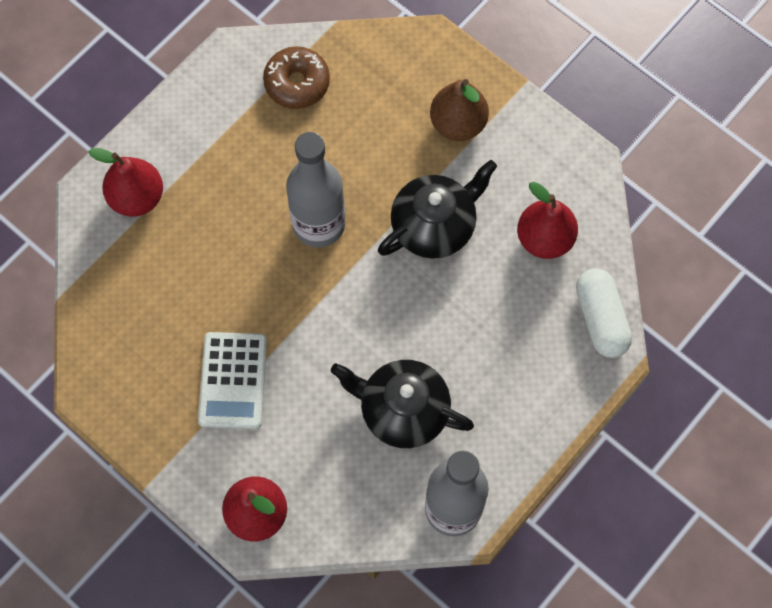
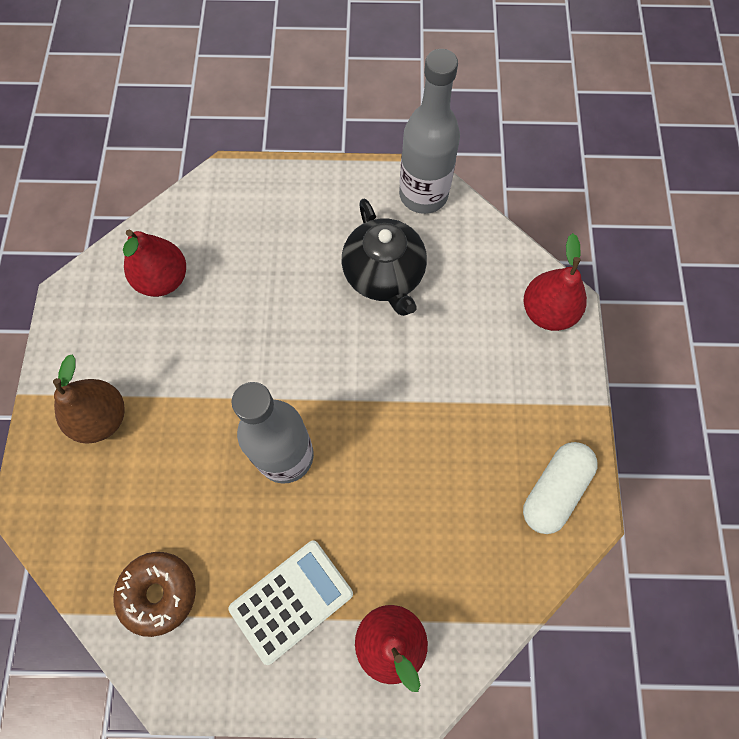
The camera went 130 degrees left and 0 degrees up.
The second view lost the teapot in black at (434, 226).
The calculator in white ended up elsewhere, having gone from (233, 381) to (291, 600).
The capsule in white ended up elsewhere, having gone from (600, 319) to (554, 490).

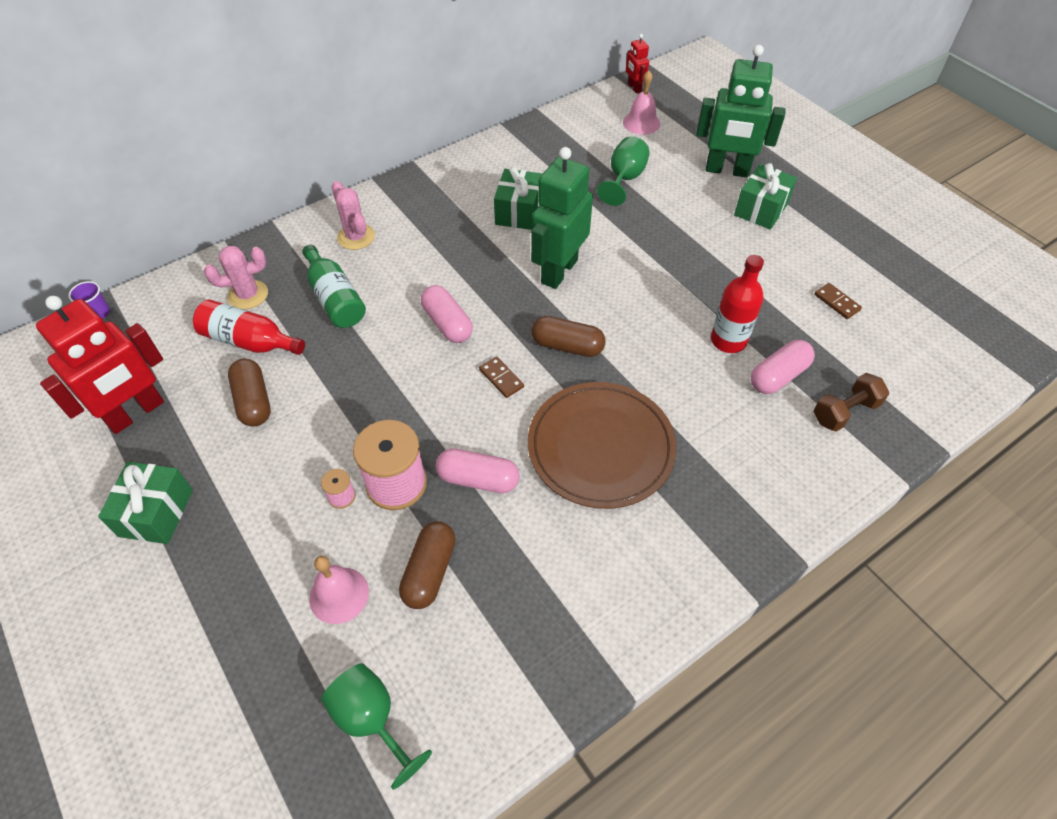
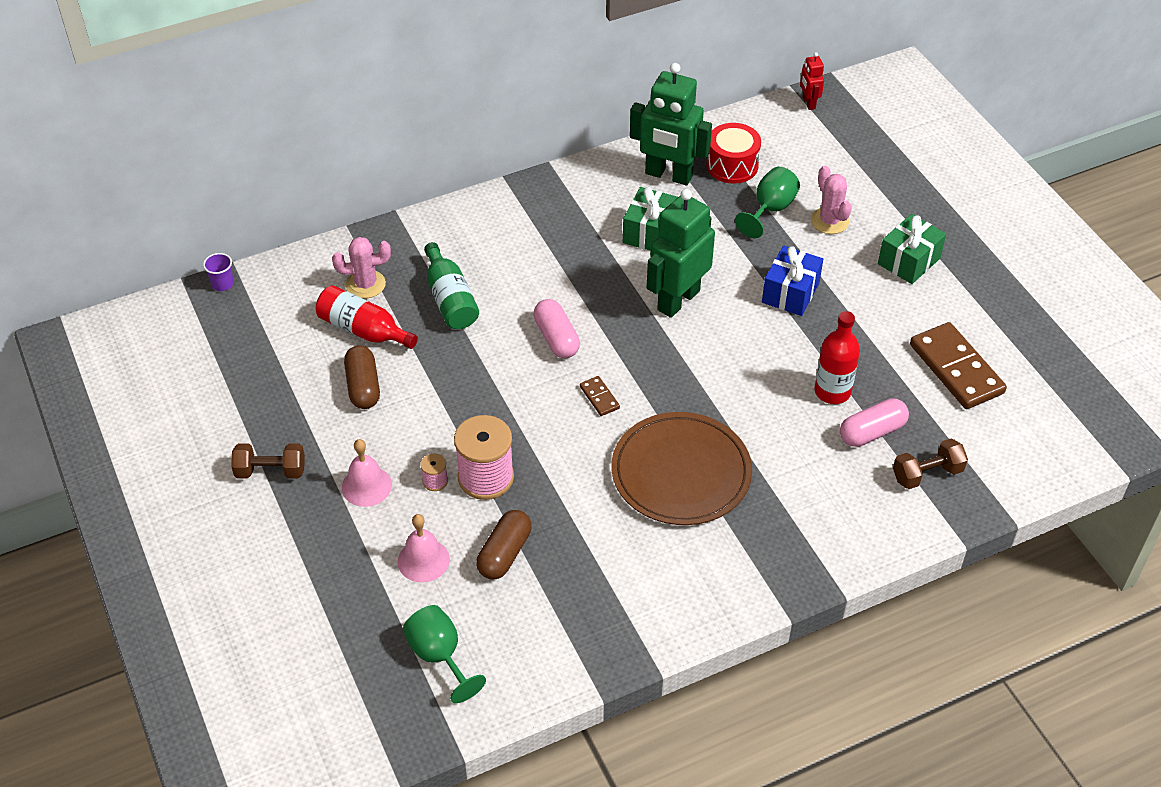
The camera went 10 degrees right and 5 degrees down.
The second view lost the robot in red at (136, 413).
The second view lost the capsule in pink at (478, 479).
The second view lost the capsule in brown at (567, 346).
The second view gained the drum in red at (732, 165).
The second view gained the gift in blue at (790, 293).
The cactus in pink ended up elsewhere, having gone from (356, 237) to (829, 221).
The bell in pink ended up elsewhere, having gone from (641, 123) to (366, 486).
The robot in green ended up elsewhere, having gone from (727, 170) to (668, 175).
Where the gift in green stood at (156, 513), the dumbbell in brown came to stand at (270, 471).
The size of the domino in brown at (837, 302) changed by a factor of 2.22.

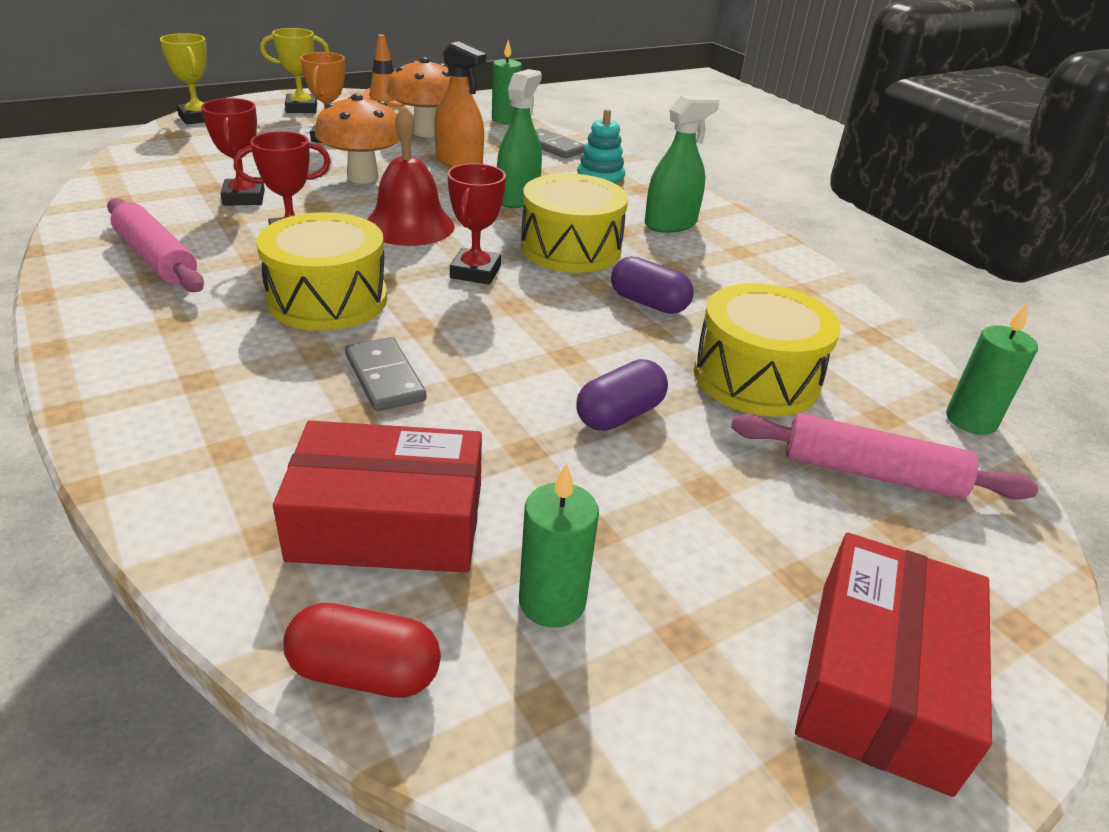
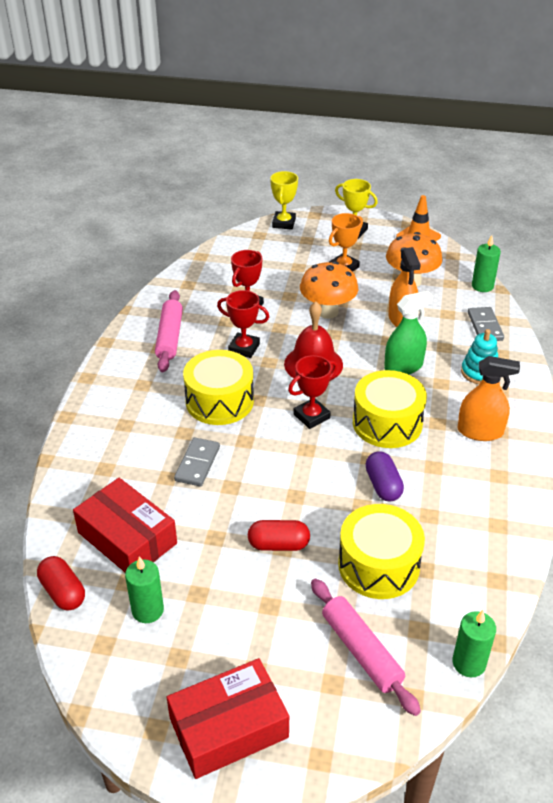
The camera went 45 degrees right and 5 degrees up.
What was the capsule in purple at (619, 415) turned into the capsule in red at (278, 544).
What was the spray bottle in green at (670, 224) turned into the spray bottle in orange at (480, 431).

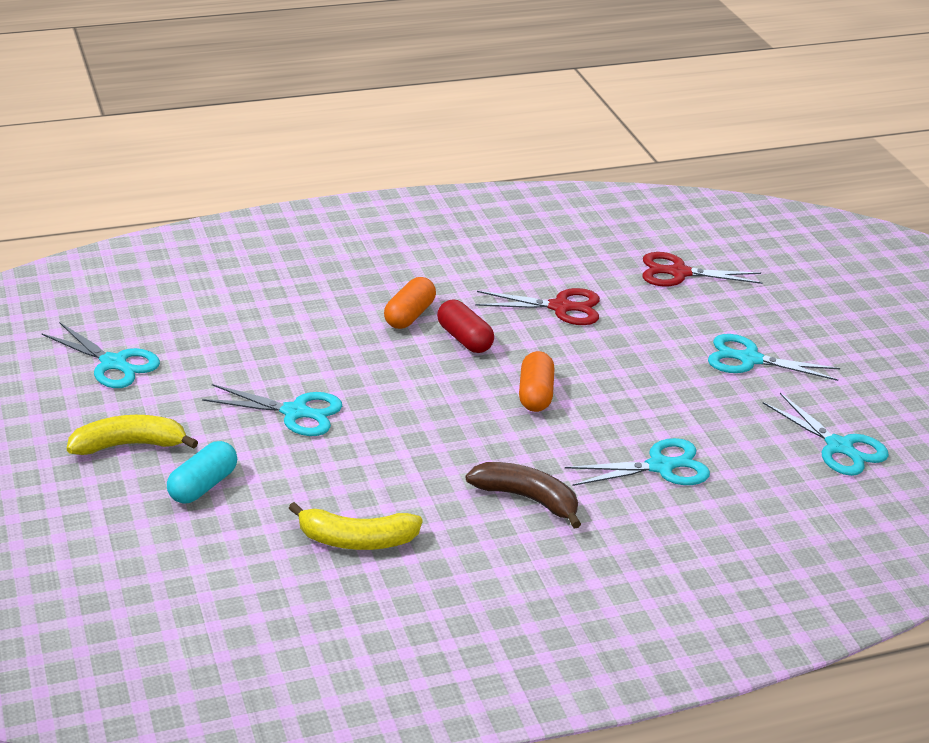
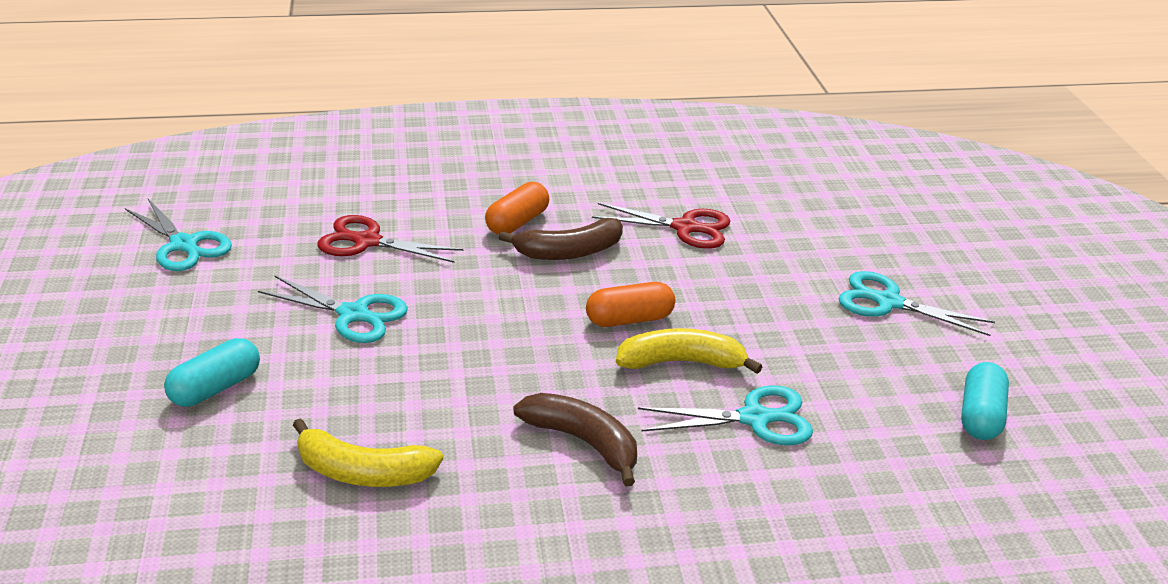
The camera went 10 degrees right and 0 degrees up.
The banana in yellow ended up elsewhere, having gone from (129, 445) to (681, 362).
The scissors in red ended up elsewhere, having gone from (679, 273) to (367, 241).
Where the capsule in red stood at (464, 339), the banana in brown came to stand at (569, 252).
Where the scissors in turquoise stood at (839, 447), the capsule in turquoise came to stand at (980, 416).
The capsule in orange at (535, 394) ended up facing another way, 60 degrees clockwise from before.

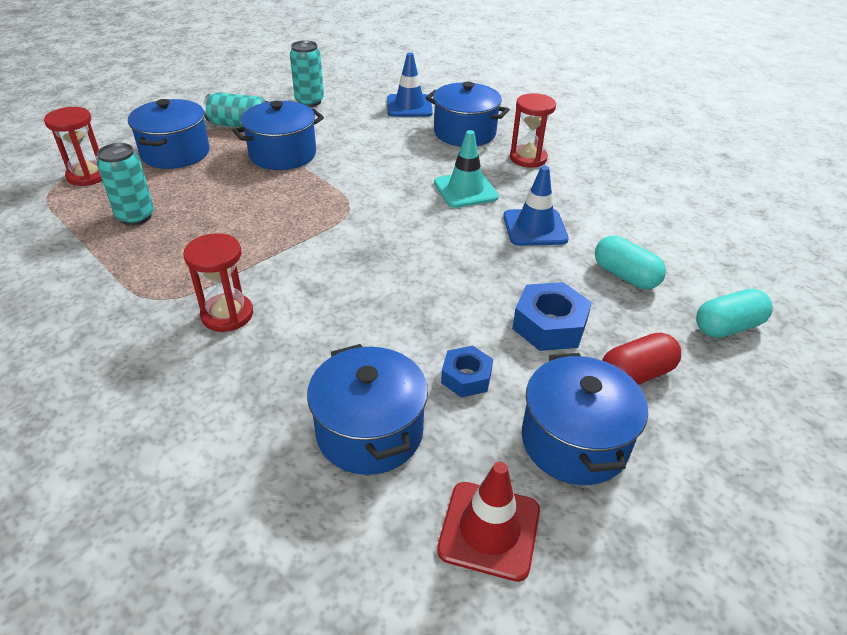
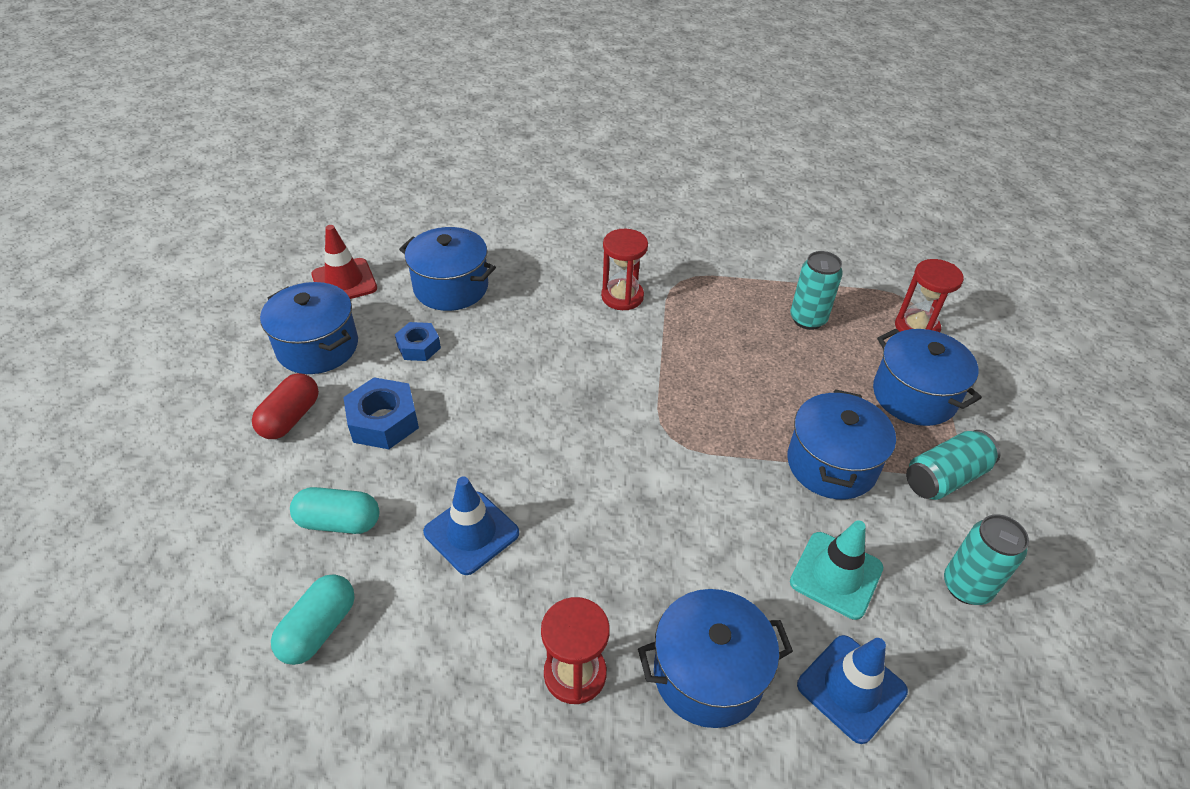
The camera went 140 degrees right and 5 degrees up.
The traffic cone in turquoise ended up elsewhere, having gone from (465, 190) to (836, 575).
The capsule in turquoise ended up elsewhere, having gone from (727, 327) to (319, 629).

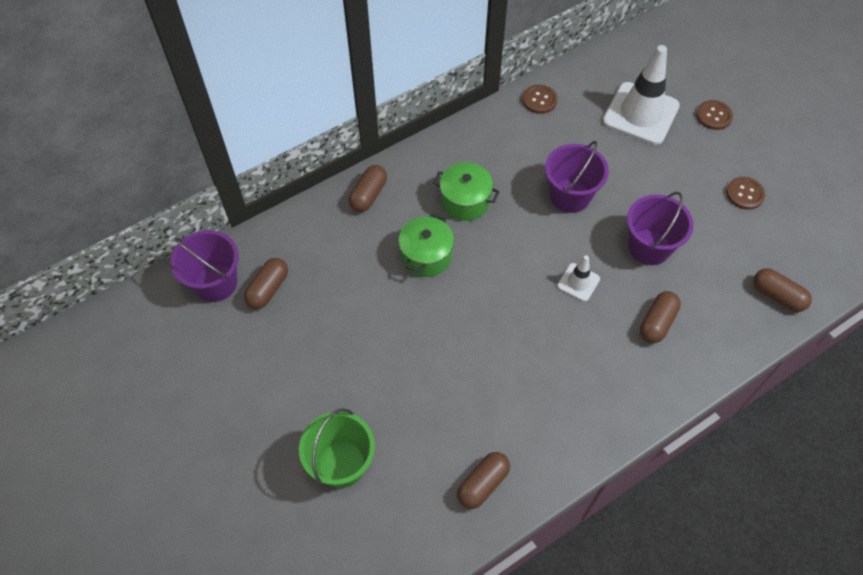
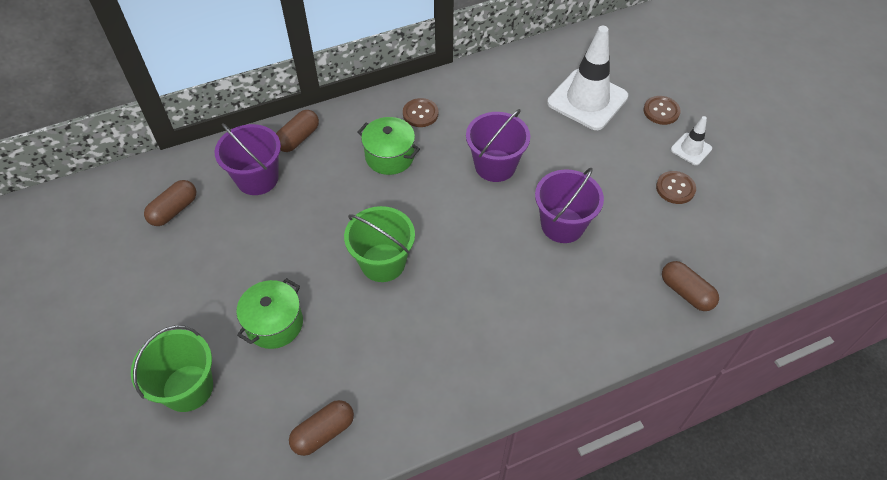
The camera went 10 degrees right and 5 degrees down.
The second view lost the capsule in brown at (657, 322).
The second view gained the bucket in green at (383, 262).
The bucket in purple ended up elsewhere, having gone from (215, 283) to (257, 178).
The pot in green ended up elsewhere, having gone from (426, 256) to (274, 324).
The button in brown ended up elsewhere, having gone from (539, 100) to (420, 114).
The traffic cone in white ended up elsewhere, having gone from (578, 282) to (691, 149).

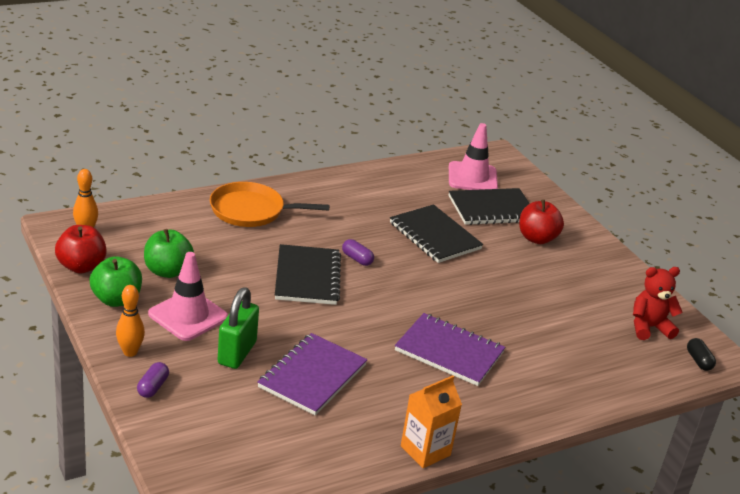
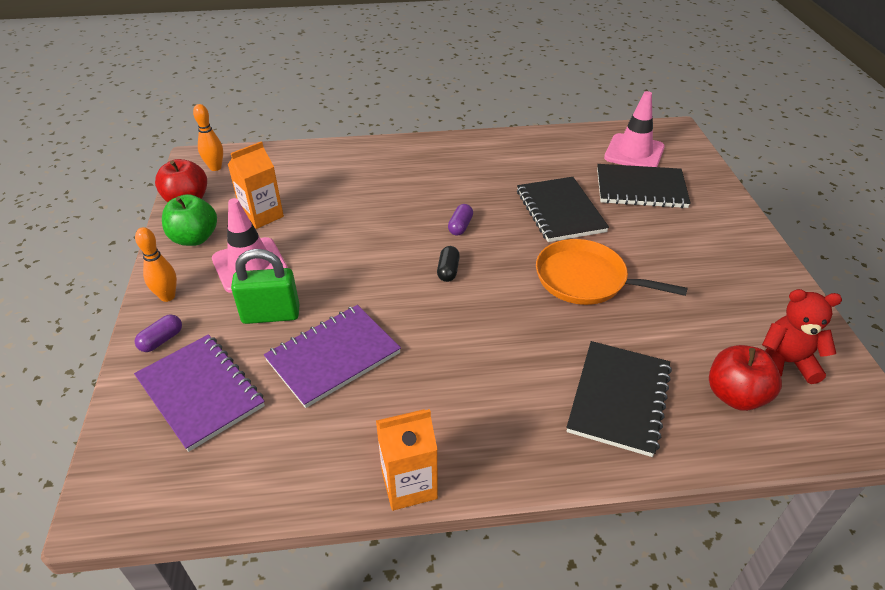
The camera went 25 degrees right and 10 degrees up.
The pan in orange ended up elsewhere, having gone from (251, 210) to (585, 279).
The notebook in black ended up elsewhere, having gone from (307, 277) to (618, 399).
The notebook in purple ended up elsewhere, having gone from (449, 352) to (200, 393).
The apple in red ended up elsewhere, having gone from (537, 238) to (735, 395).
The capsule in black ended up elsewhere, having gone from (698, 361) to (448, 271).
Where the apple in green stood at (167, 271), the carton in orange came to stand at (262, 215).
The padlock in green at (237, 353) ended up facing another way, 45 degrees clockwise from before.
The capsule in purple at (357, 259) ended up facing another way, 45 degrees clockwise from before.

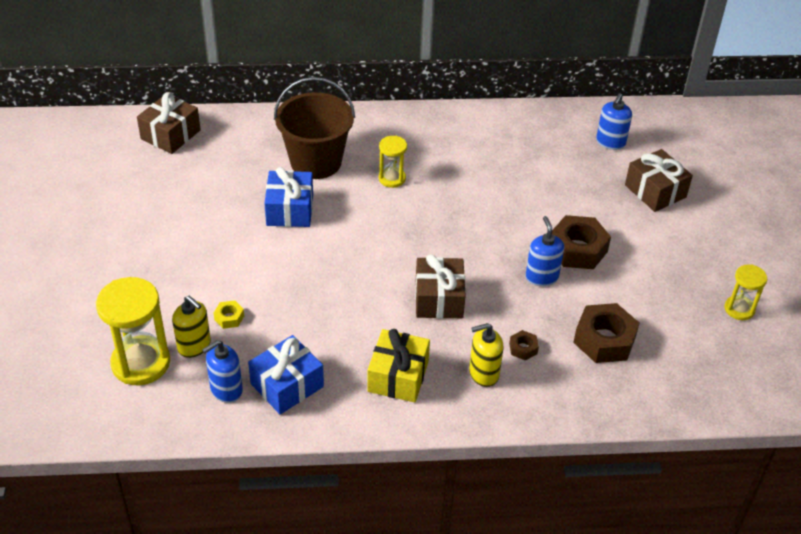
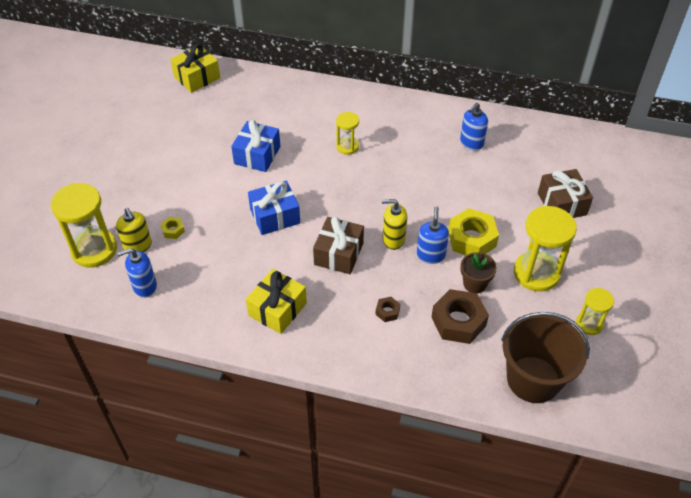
The camera went 20 degrees right and 5 degrees up.
The second view gained the flower pot in brown at (474, 284).
The second view gained the hourglass in yellow at (536, 273).
The gift in blue ended up elsewhere, having gone from (287, 385) to (275, 216).
The bucket in brown ended up elsewhere, having gone from (316, 162) to (533, 379).
The soap dispenser in yellow ended up elsewhere, having gone from (483, 373) to (393, 239).
The soap dispenser in blue ended up elsewhere, having gone from (610, 142) to (471, 143).
What was the gift in brown at (170, 134) turned into the gift in yellow at (197, 77).
What was the nut in brown at (578, 249) turned into the nut in yellow at (472, 239).

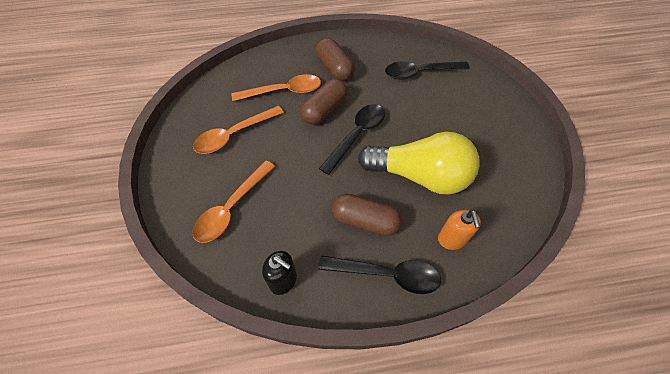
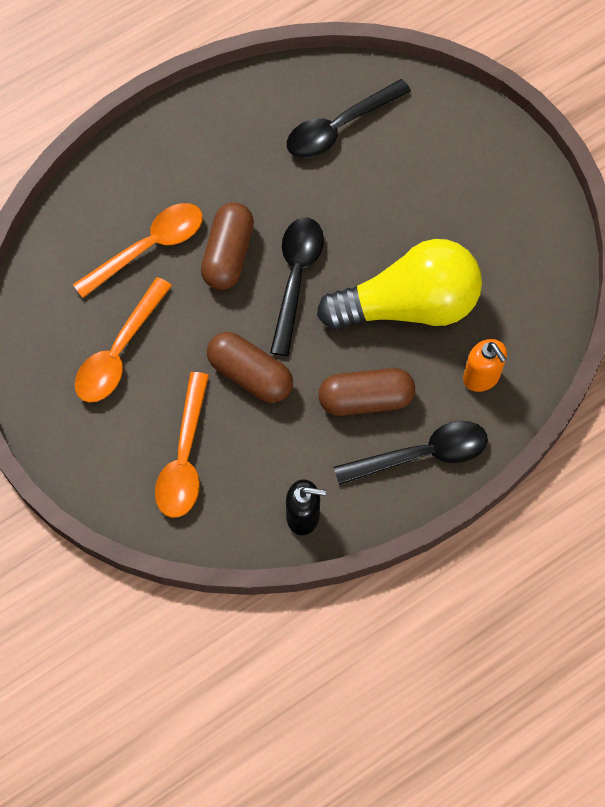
The camera went 25 degrees left and 10 degrees up.
The capsule in brown ended up elsewhere, having gone from (335, 68) to (250, 375).

